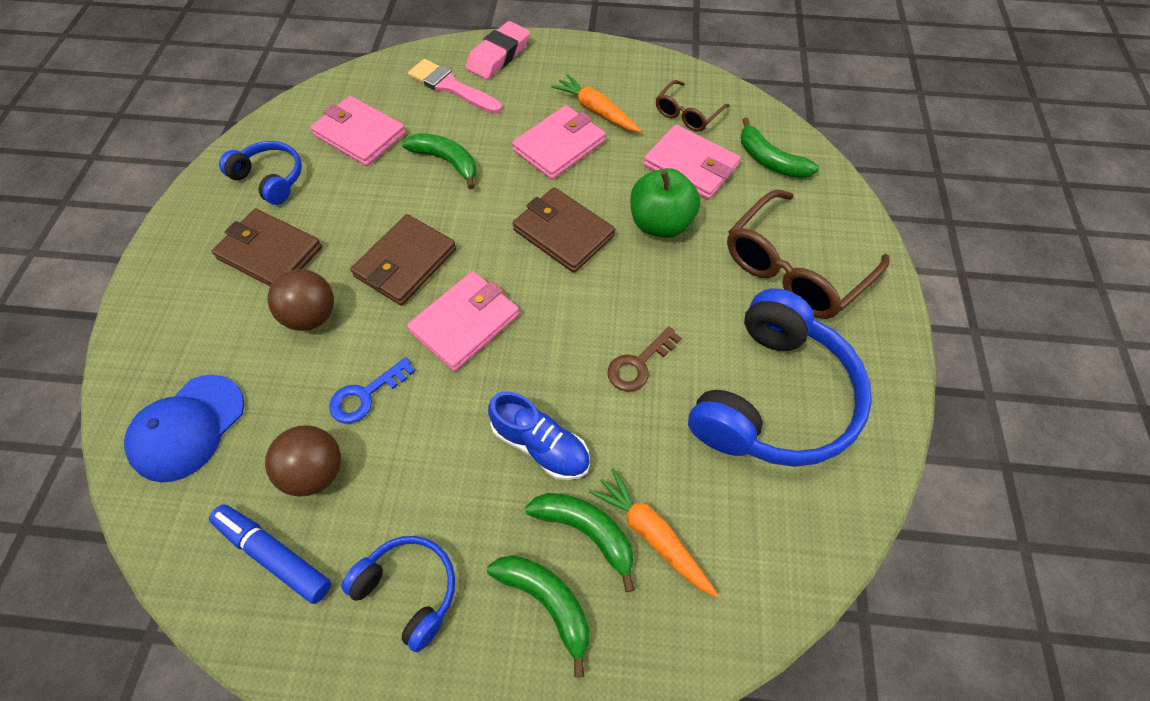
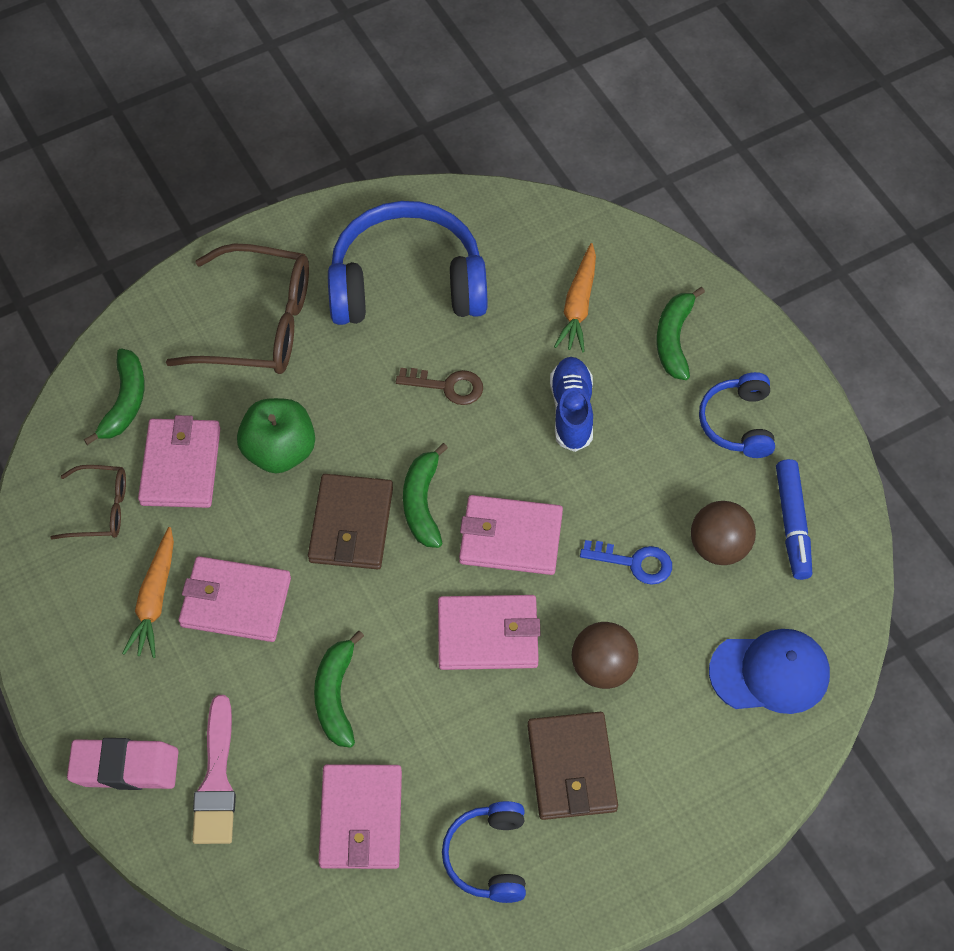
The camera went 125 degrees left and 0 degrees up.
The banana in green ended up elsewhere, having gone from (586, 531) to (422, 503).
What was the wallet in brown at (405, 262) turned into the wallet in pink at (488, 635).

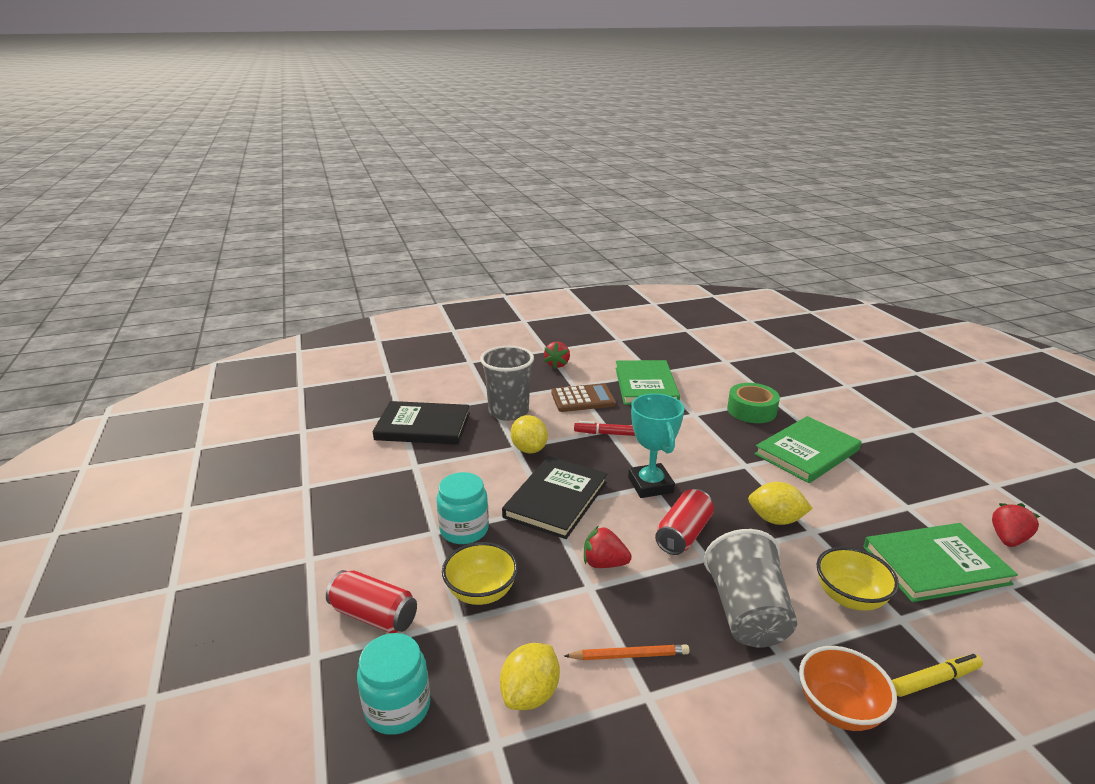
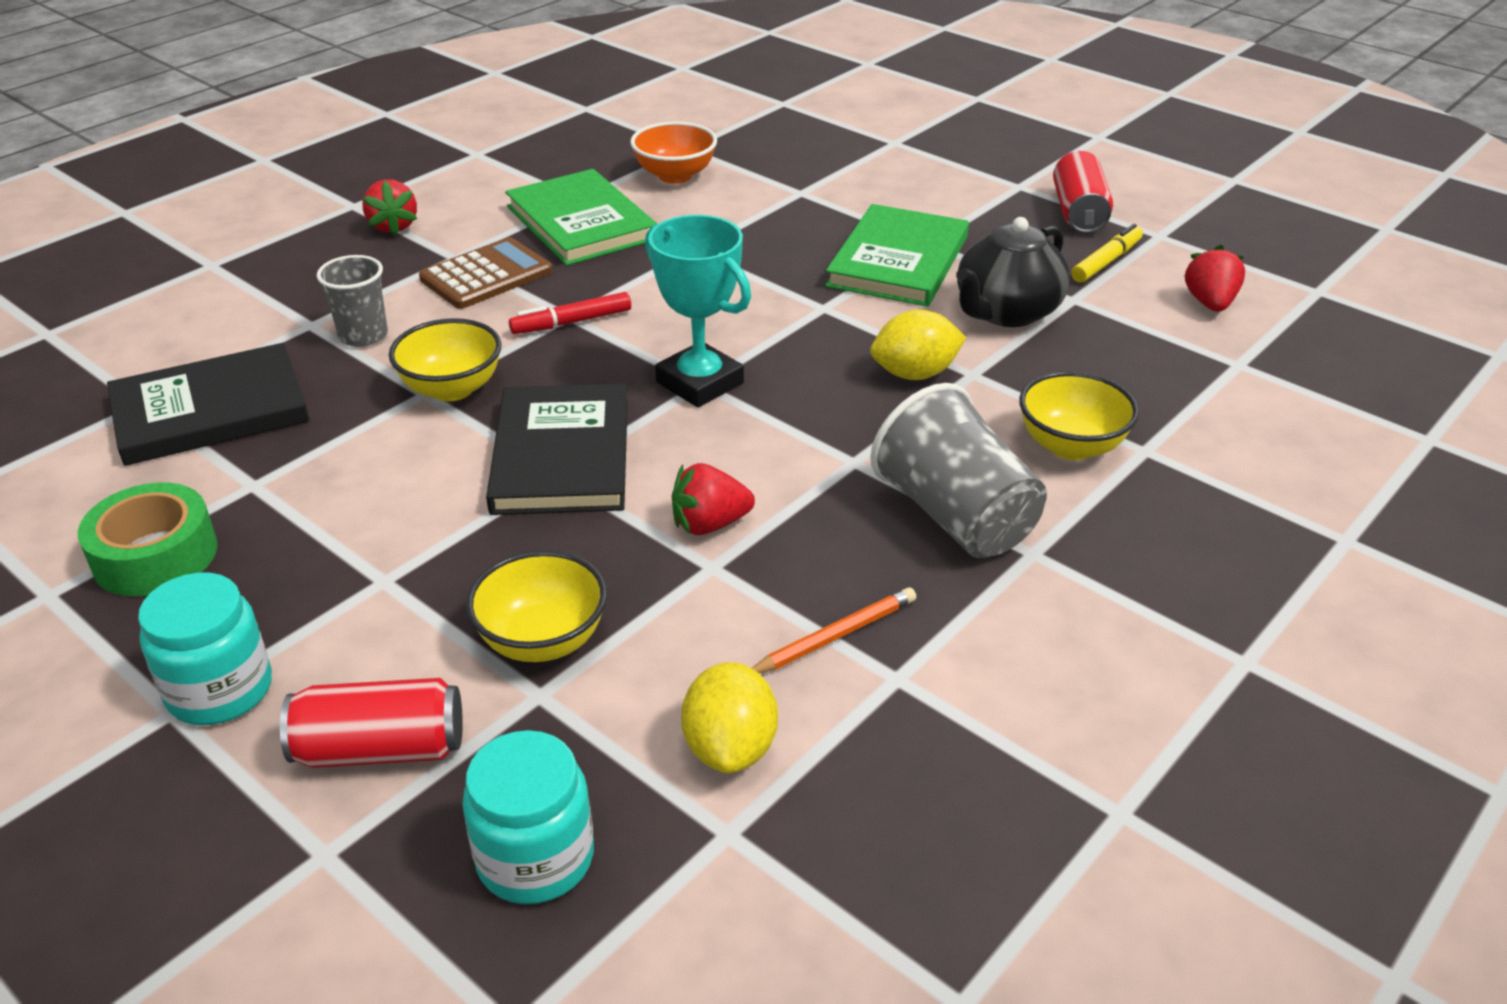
The camera went 30 degrees left and 10 degrees up.
The second view lost the book in green at (935, 565).
The second view gained the teapot in black at (1006, 312).
The jar in turquoise ended up elsewhere, having gone from (464, 529) to (220, 690).
The can in red ended up elsewhere, having gone from (683, 534) to (1078, 212).
The tape in green ended up elsewhere, having gone from (751, 410) to (155, 555).
The bowl in orange ended up elsewhere, having gone from (839, 709) to (675, 175).
The marker in yellow ended up elsewhere, having gone from (934, 680) to (1106, 262).
Where the lemon in yellow stood at (529, 449), the bowl in yellow came to stand at (452, 389).
The size of the cup in grey at (508, 411) changed by a factor of 0.61.

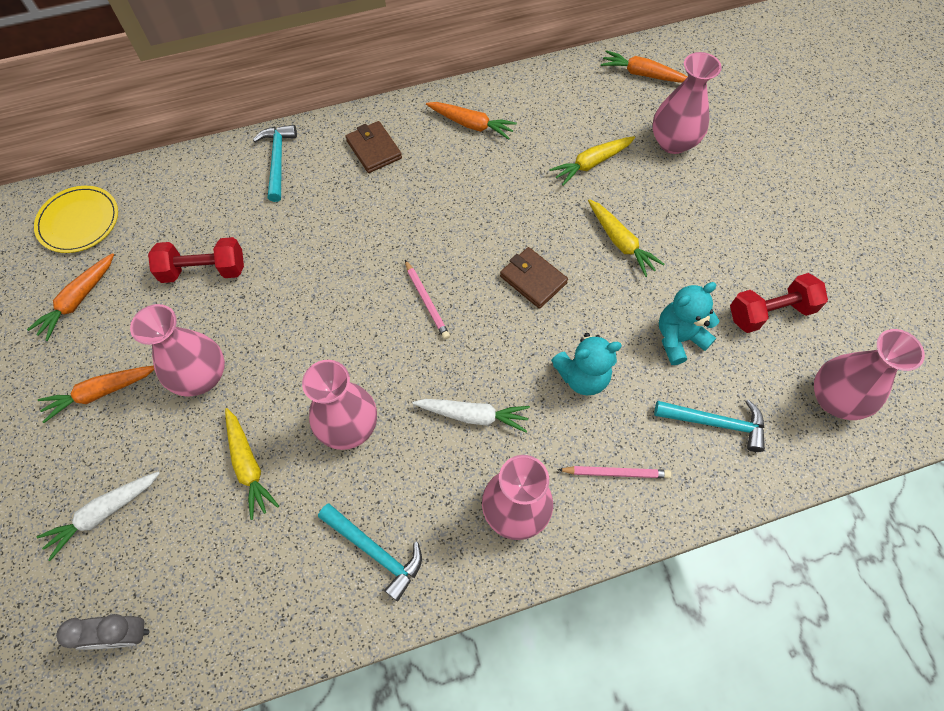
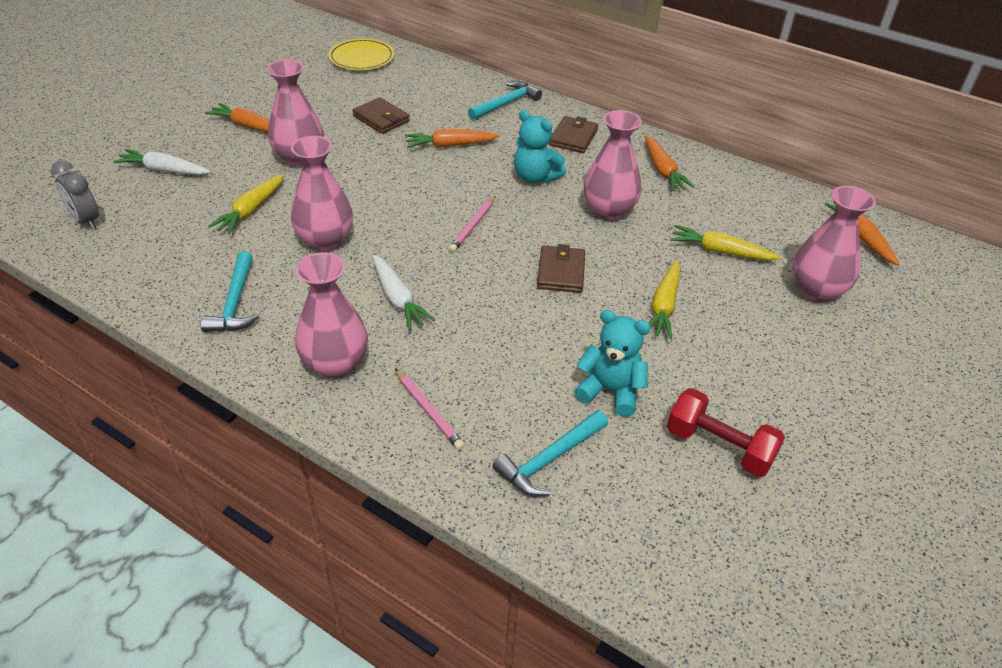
The camera went 50 degrees right and 20 degrees down.
The carrot in orange ended up elsewhere, having gone from (78, 300) to (450, 145).
The teddy bear in turquoise ended up elsewhere, having gone from (582, 376) to (535, 177).
The vase in pink ended up elsewhere, having gone from (834, 399) to (609, 210).
Where the dumbbell in red stood at (204, 270), the wallet in brown came to stand at (381, 119).
The hammer in turquoise at (715, 423) ended up facing another way, 75 degrees clockwise from before.

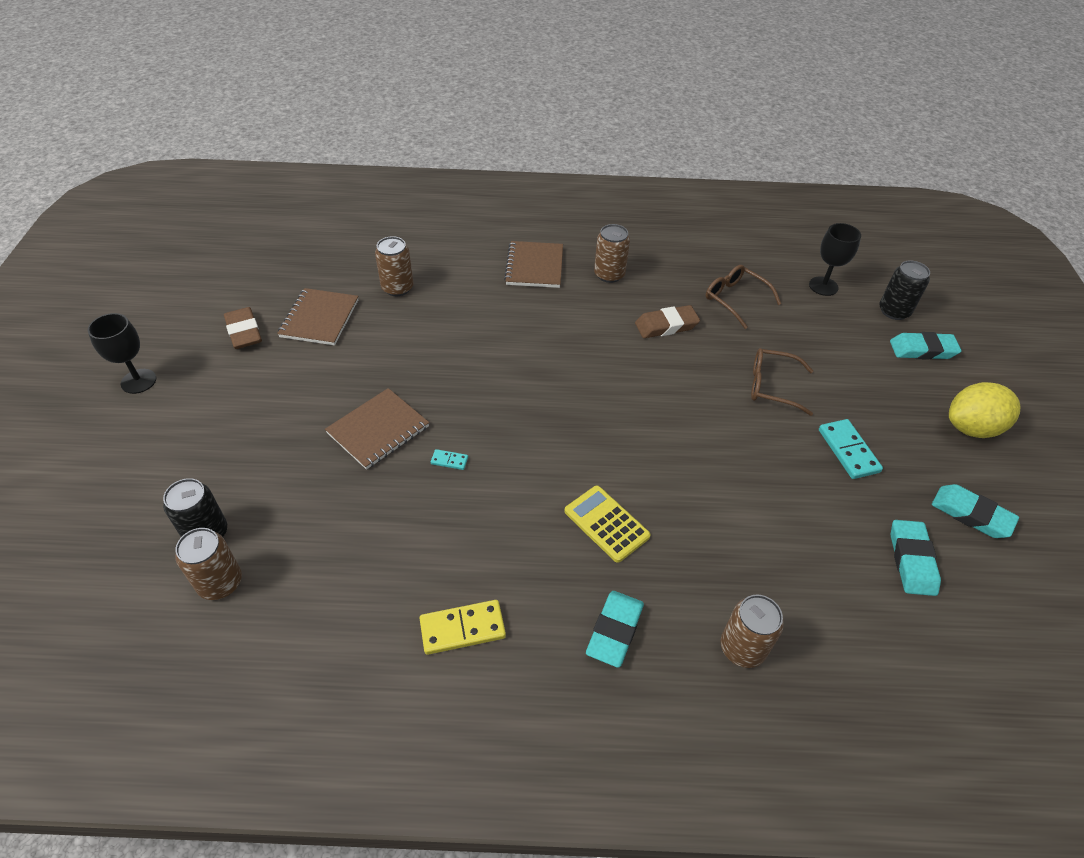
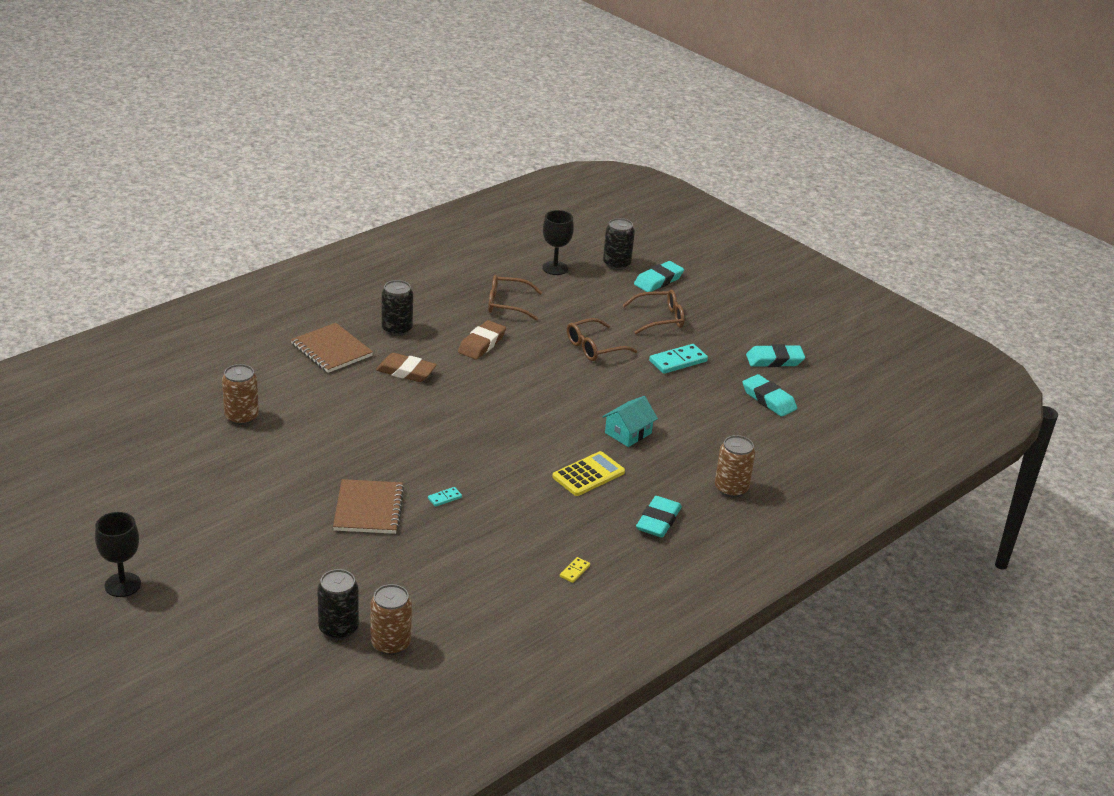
The camera went 45 degrees left and 15 degrees down.
The second view lost the notebook in brown at (319, 318).
The second view lost the lemon in yellow at (971, 428).
The second view gained the house in turquoise at (628, 433).
The second view gained the glasses in brown at (660, 318).
The eraser in brown ended up elsewhere, having gone from (244, 332) to (406, 371).
What was the can in brown at (609, 274) turned into the can in black at (397, 329).
The calculator in yellow at (606, 524) ended up facing another way, 135 degrees clockwise from before.
The eraser in turquoise at (614, 631) ended up facing another way, 45 degrees clockwise from before.
The domino in turquoise at (848, 451) ended up facing another way, 60 degrees counterclockwise from before.
The size of the domino in yellow at (462, 629) changed by a factor of 0.51.

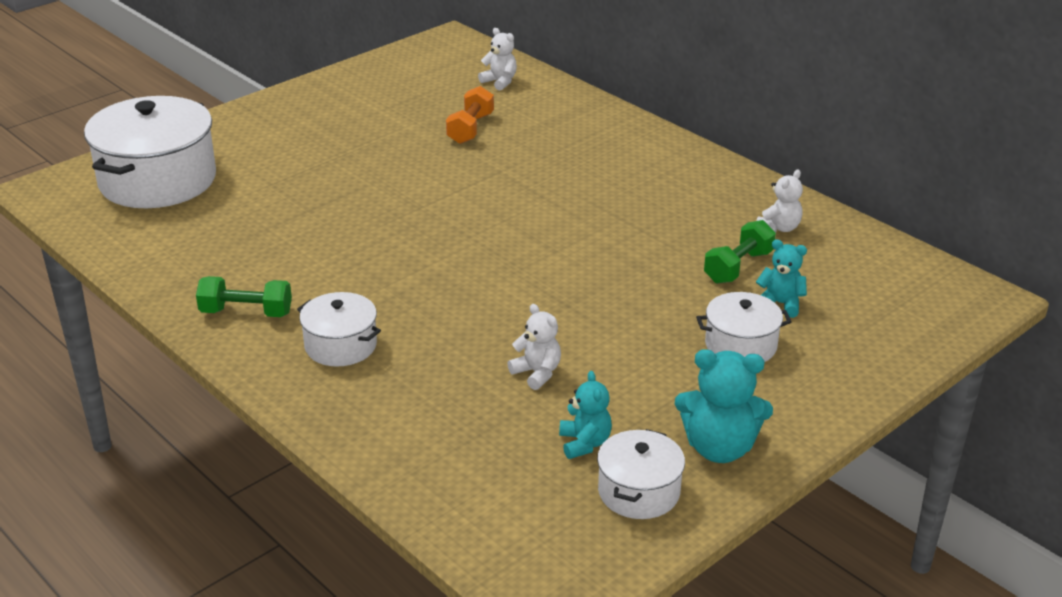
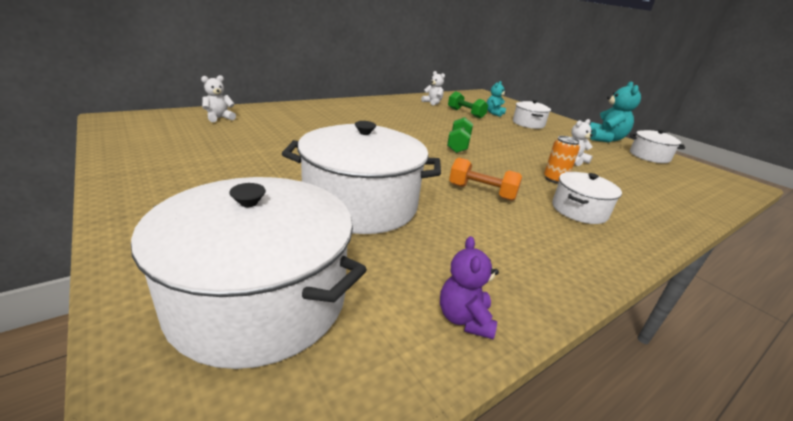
The camera went 85 degrees left and 5 degrees down.
The second view lost the teddy bear in turquoise at (584, 443).
The second view gained the pot in white at (360, 204).
The second view gained the teddy bear in purple at (464, 319).
The second view gained the can in orange at (554, 179).
The dumbbell in green ended up elsewhere, having gone from (246, 312) to (458, 145).
The dumbbell in orange ended up elsewhere, having gone from (470, 129) to (481, 192).

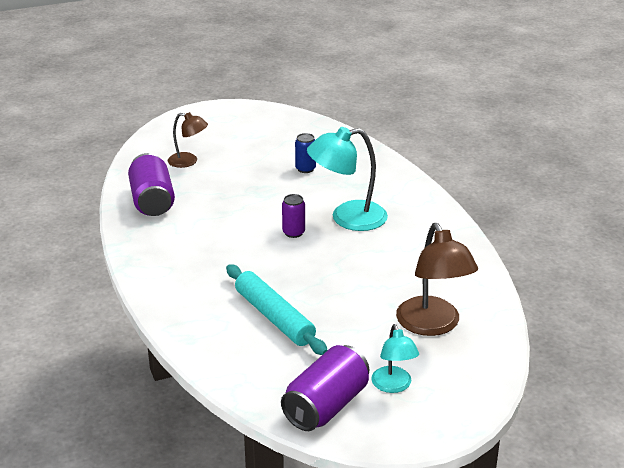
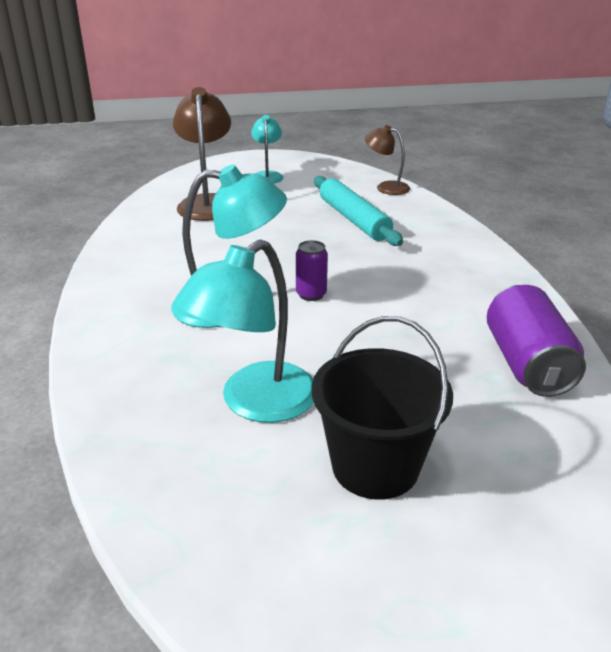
The camera went 170 degrees left and 0 degrees up.
The second view lost the can in purple at (326, 406).
The second view gained the bucket in black at (375, 466).
The lamp in brown ended up elsewhere, having gone from (188, 161) to (386, 187).
Where the can in blue stood at (305, 169), the lamp in turquoise came to stand at (255, 403).

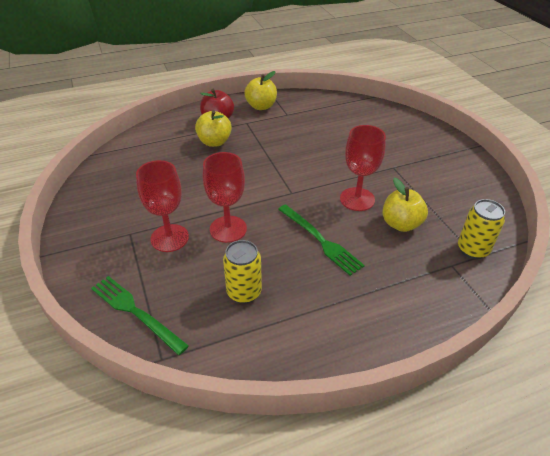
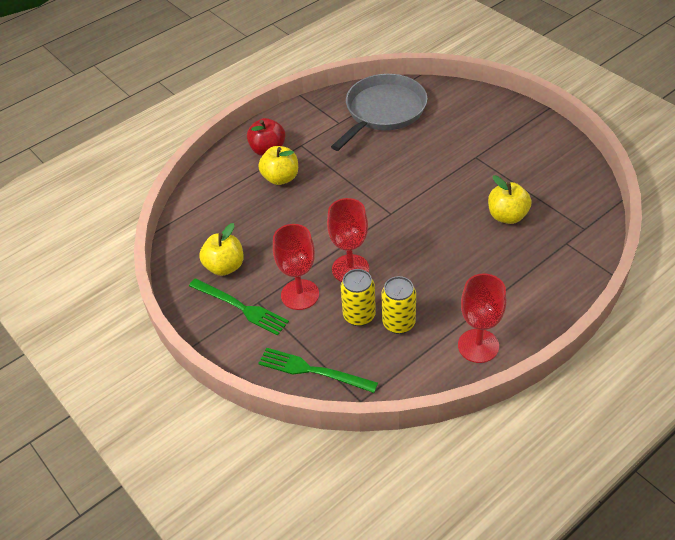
The camera went 15 degrees left and 5 degrees up.
The second view gained the pan in grey at (383, 111).
The apple in yellow ended up elsewhere, having gone from (261, 106) to (225, 266).
The fork in green ended up elsewhere, having gone from (320, 240) to (240, 307).
The goblet in red ended up elsewhere, having gone from (357, 199) to (478, 346).
The can in yellow ended up elsewhere, having gone from (472, 249) to (359, 316).

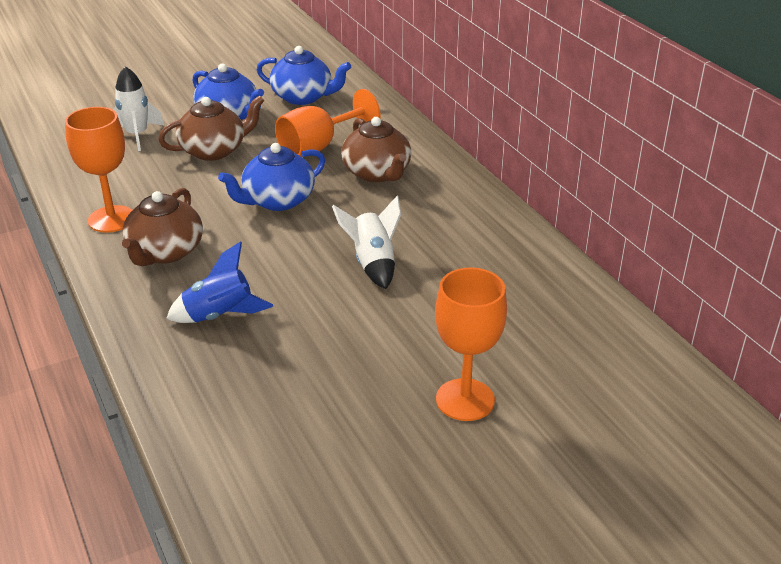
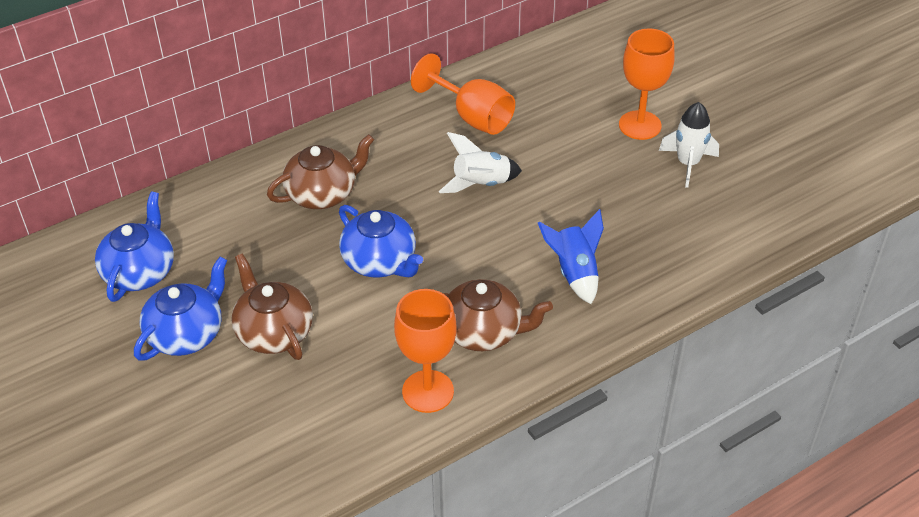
The camera went 95 degrees left and 10 degrees up.
The rocket in white ended up elsewhere, having gone from (137, 135) to (688, 164).
The goblet in orange ended up elsewhere, having gone from (318, 147) to (472, 117).

